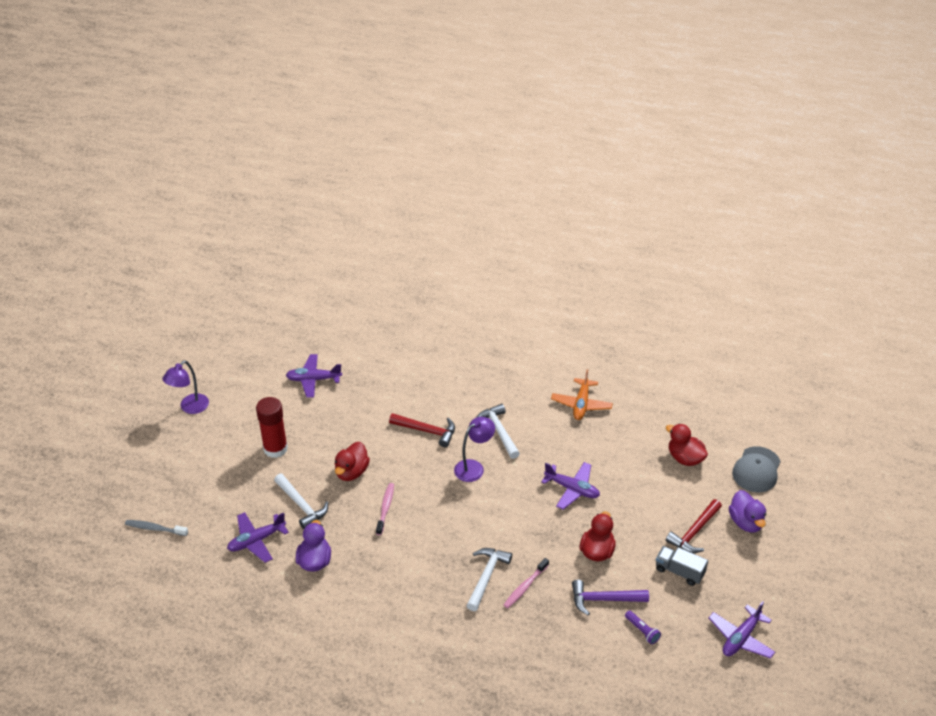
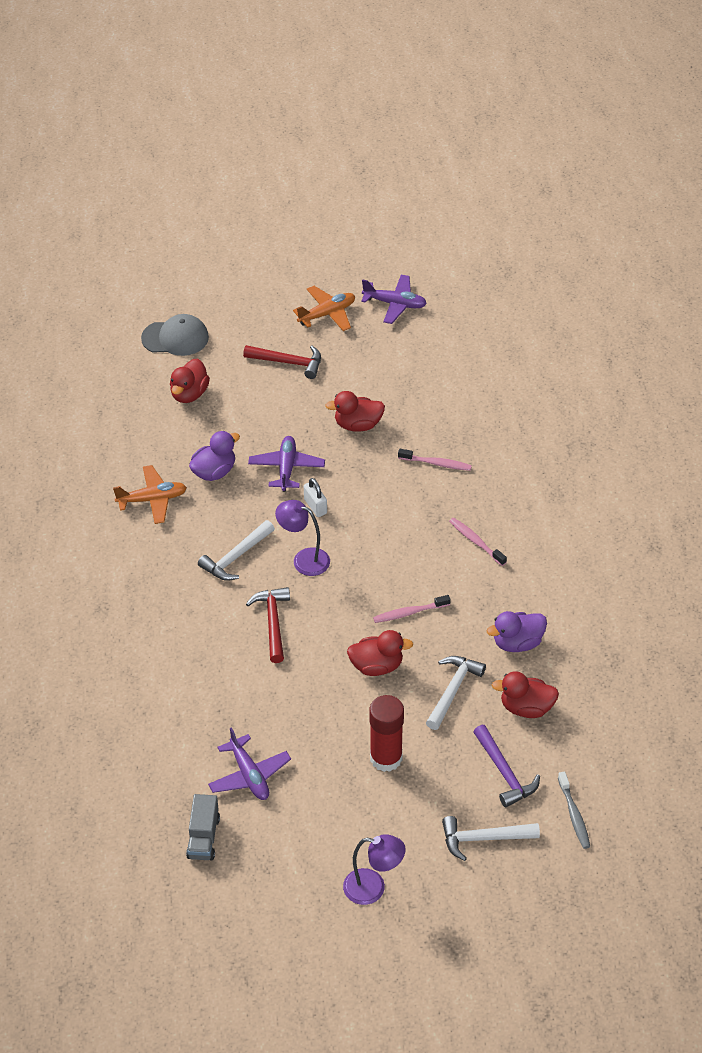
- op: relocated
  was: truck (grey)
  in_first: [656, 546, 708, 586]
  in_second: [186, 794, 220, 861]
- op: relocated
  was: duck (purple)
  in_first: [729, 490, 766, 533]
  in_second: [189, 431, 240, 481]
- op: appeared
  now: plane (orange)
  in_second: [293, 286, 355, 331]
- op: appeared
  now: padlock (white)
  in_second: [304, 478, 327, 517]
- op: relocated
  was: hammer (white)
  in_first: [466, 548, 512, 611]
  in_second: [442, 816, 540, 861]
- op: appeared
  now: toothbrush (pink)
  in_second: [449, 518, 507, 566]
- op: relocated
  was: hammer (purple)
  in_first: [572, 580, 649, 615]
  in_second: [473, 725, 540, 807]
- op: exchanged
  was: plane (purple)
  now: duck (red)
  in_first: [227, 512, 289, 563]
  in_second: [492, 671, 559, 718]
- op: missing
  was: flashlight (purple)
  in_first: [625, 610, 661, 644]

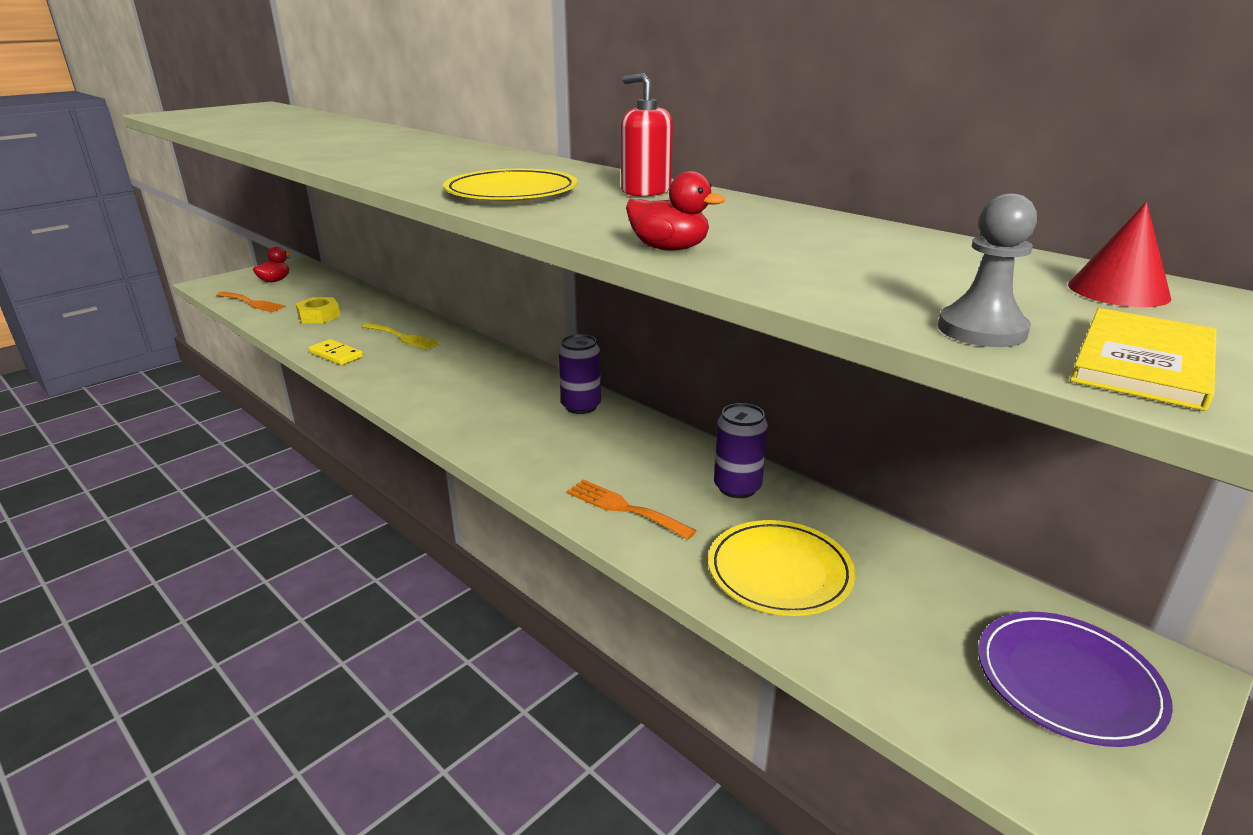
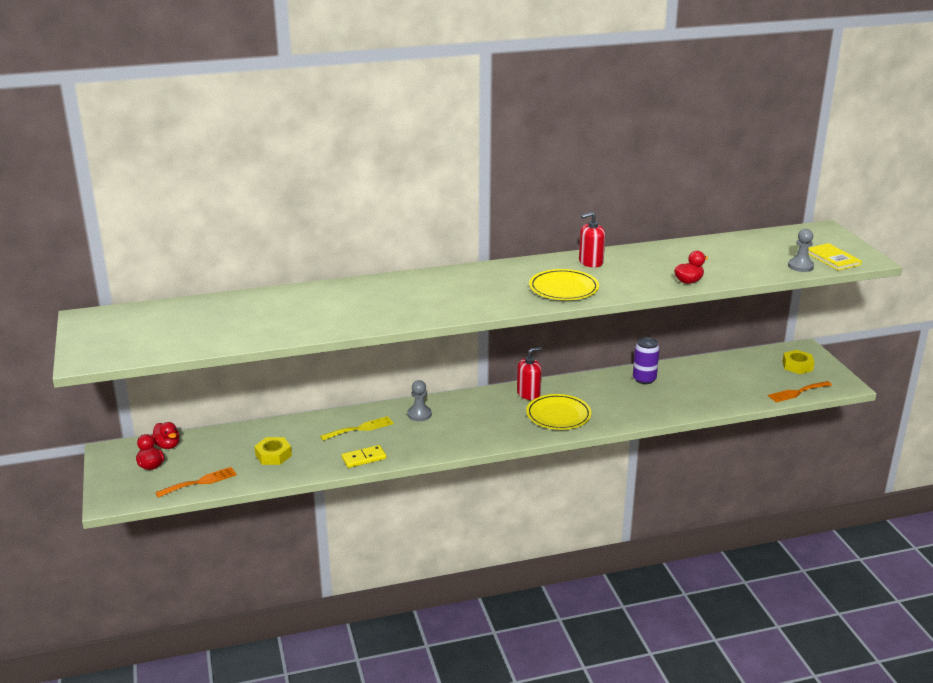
- op: appeared
  now: duck (red)
  in_second: [151, 422, 179, 449]
- op: appeared
  now: pawn (grey)
  in_second: [407, 380, 432, 421]
- op: exchanged
  was: can (purple)
  now: soap dispenser (red)
  in_first: [559, 334, 601, 414]
  in_second: [517, 347, 542, 400]
- op: relocated
  was: plate (yellow)
  in_first: [708, 520, 855, 616]
  in_second: [526, 394, 591, 430]
- op: relocated
  was: fork (orange)
  in_first: [567, 479, 697, 540]
  in_second: [768, 381, 832, 402]
- op: exchanged
  was: plate (purple)
  now: nut (yellow)
  in_first: [978, 612, 1173, 747]
  in_second: [782, 350, 814, 374]
- op: missing
  was: cone (red)
  in_first: [1068, 202, 1172, 307]

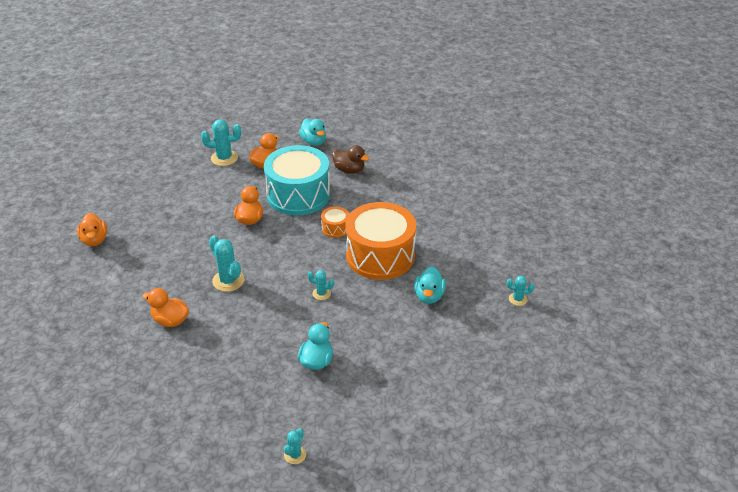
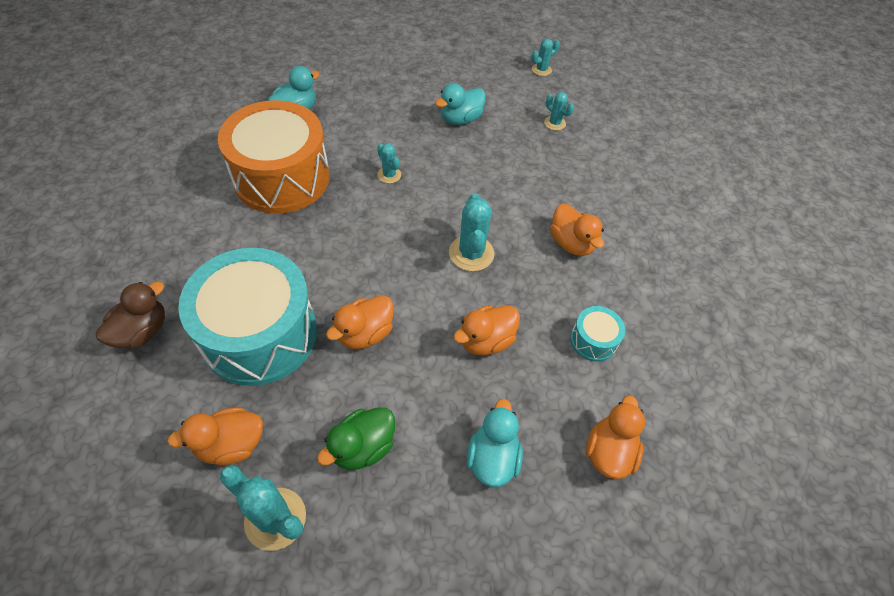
- op: spun
  was: duck (brown)
  in_first: [332, 145, 369, 174]
  in_second: [96, 282, 165, 348]
  clockwise: 60
- op: appeared
  now: duck (green)
  in_second: [317, 407, 395, 470]
- op: appeared
  now: duck (orange)
  in_second: [453, 305, 520, 355]
- op: relocated
  was: duck (turquoise)
  in_first: [299, 118, 326, 146]
  in_second: [467, 399, 523, 487]
- op: relocated
  was: cactus (turquoise)
  in_first: [507, 276, 534, 306]
  in_second: [544, 92, 574, 131]
- op: appeared
  now: drum (turquoise)
  in_second: [570, 306, 625, 362]
- op: missing
  was: drum (orange)
  in_first: [321, 206, 349, 238]

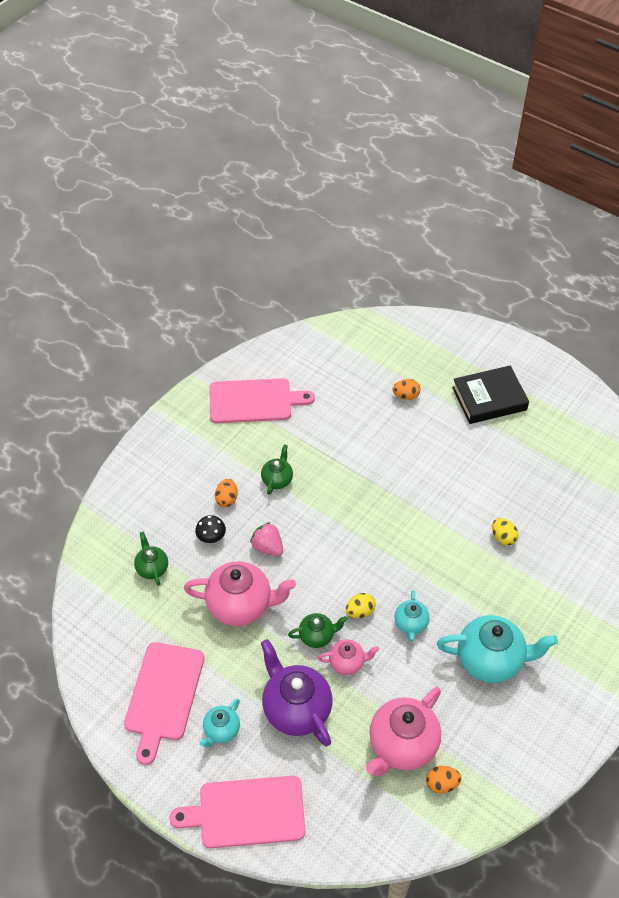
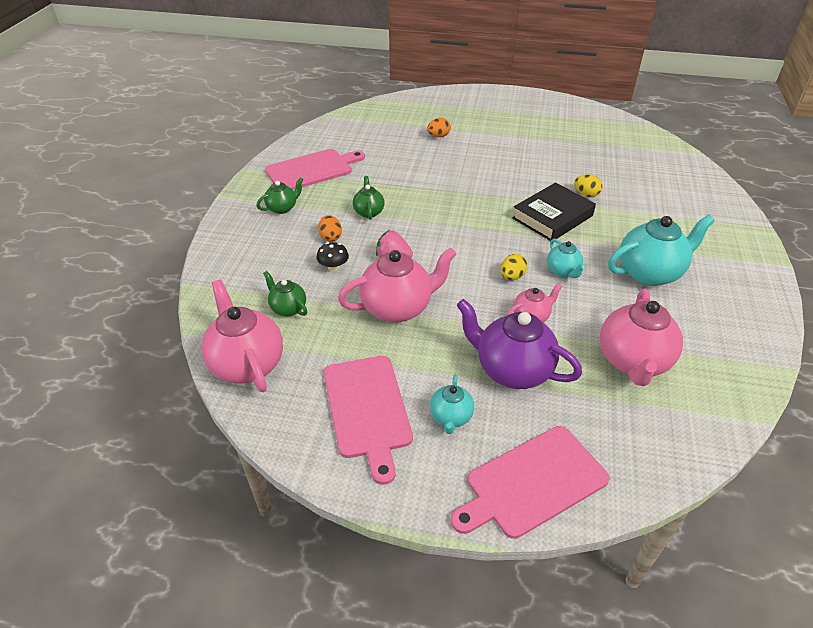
- op: appeared
  now: teapot (pink)
  in_second: [201, 279, 283, 392]
- op: relocated
  was: teapot (green)
  in_first: [288, 613, 347, 648]
  in_second: [256, 177, 303, 214]
- op: relocated
  was: book (black)
  in_first: [452, 366, 529, 424]
  in_second: [512, 182, 596, 241]
- op: missing
  was: egg (orange)
  in_first: [426, 766, 461, 793]

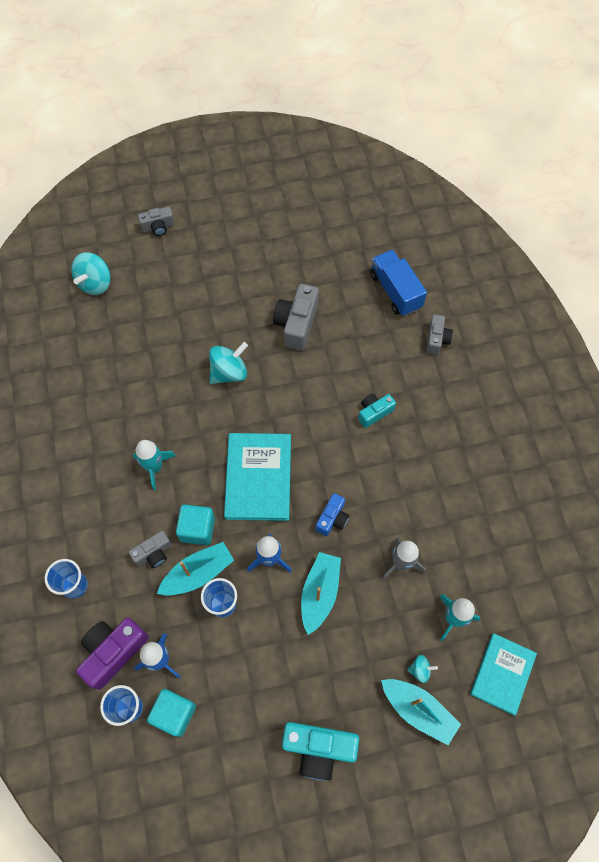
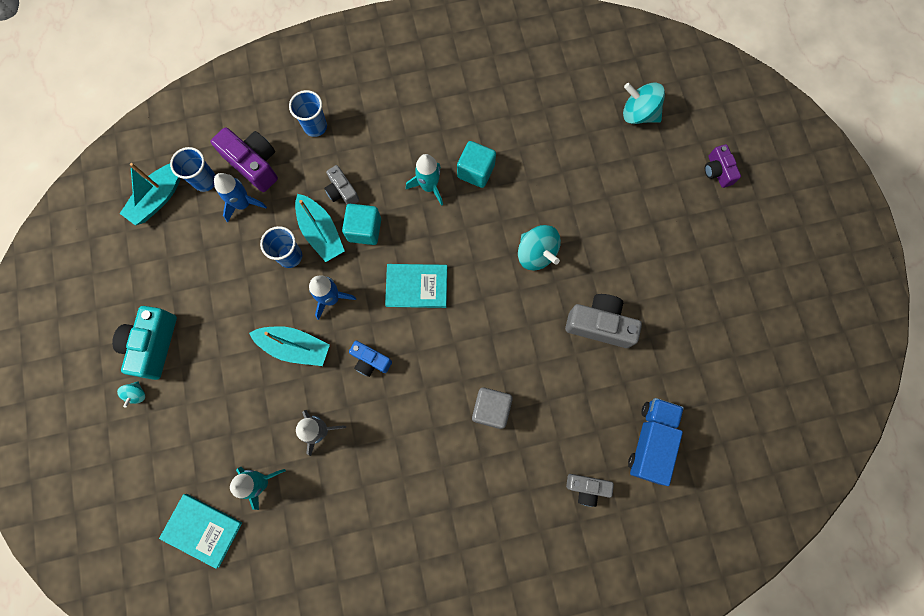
- op: relocated
  was: spinning top (turquoise)
  in_first: [407, 655, 438, 683]
  in_second: [117, 381, 145, 408]
- op: relocated
  was: boat (turquoise)
  in_first: [381, 679, 461, 745]
  in_second: [120, 163, 181, 226]
- op: size
  was: book (turquoise)
  in_first: [224, 433, 291, 521]
  in_second: [385, 264, 447, 308]
  ratio: 0.67
- op: relocated
  was: cube (turquoise)
  in_first: [147, 689, 196, 737]
  in_second: [457, 141, 496, 188]
- op: exchanged
  was: camera (turquoise)
  now: cube (grey)
  in_first: [358, 394, 396, 428]
  in_second: [472, 387, 513, 429]
- op: spun
  was: truck (blue)
  in_first: [370, 250, 427, 316]
  in_second: [628, 398, 684, 486]
  clockwise: -45
- op: colour
  was: camera (grey)
  now: camera (purple)
  in_first: [138, 207, 175, 236]
  in_second: [705, 144, 741, 188]

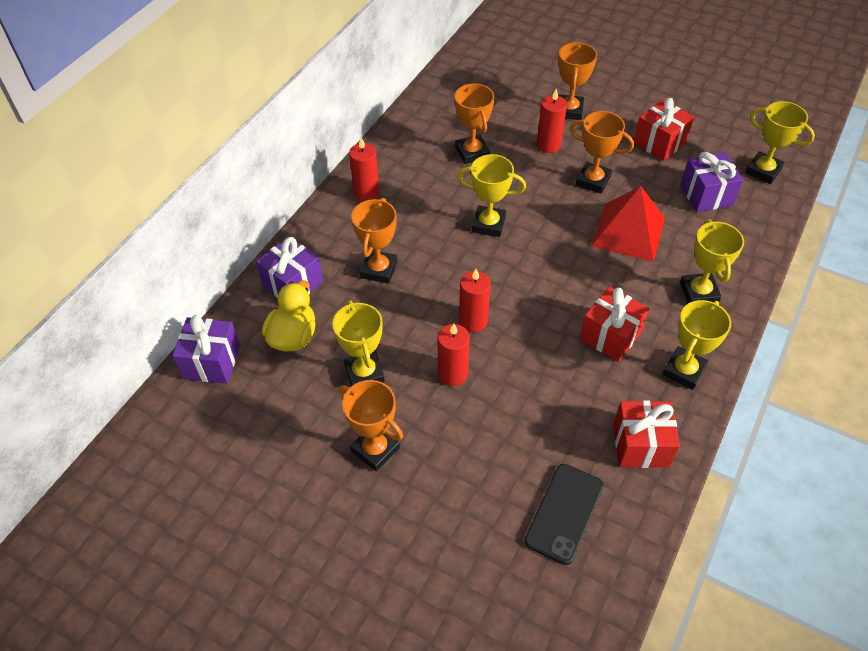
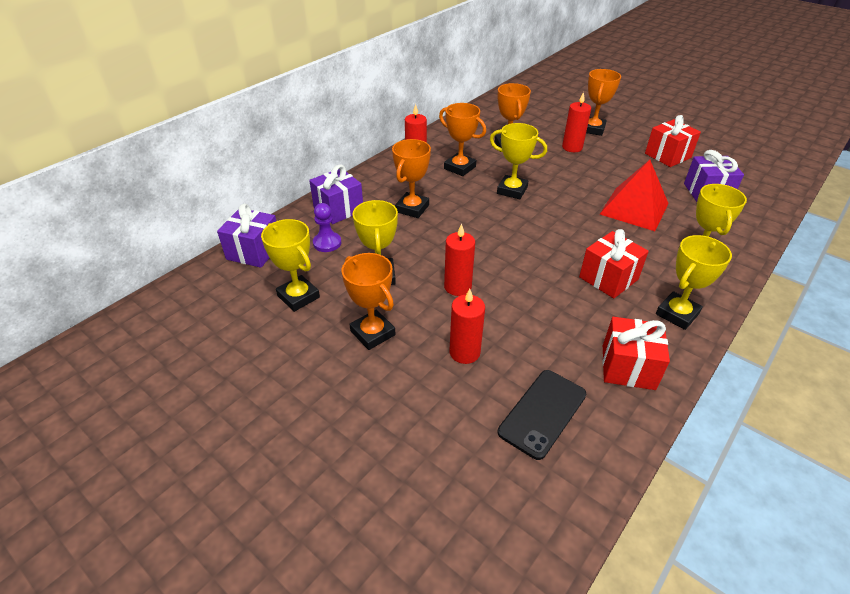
- op: relocated
  was: trophy (yellow)
  in_first: [745, 101, 815, 184]
  in_second: [261, 219, 320, 312]
- op: exchanged
  was: duck (yellow)
  now: pawn (purple)
  in_first: [262, 280, 316, 352]
  in_second: [313, 203, 341, 252]
- op: relocated
  was: trophy (orange)
  in_first: [570, 111, 634, 194]
  in_second: [439, 103, 486, 176]
- op: relocated
  was: candle (red)
  in_first: [459, 269, 491, 332]
  in_second: [449, 289, 485, 364]

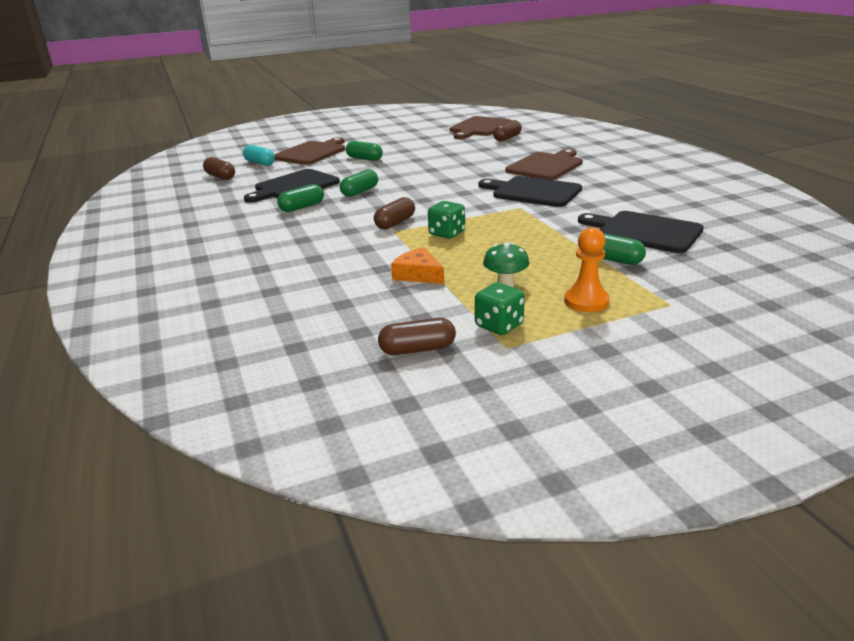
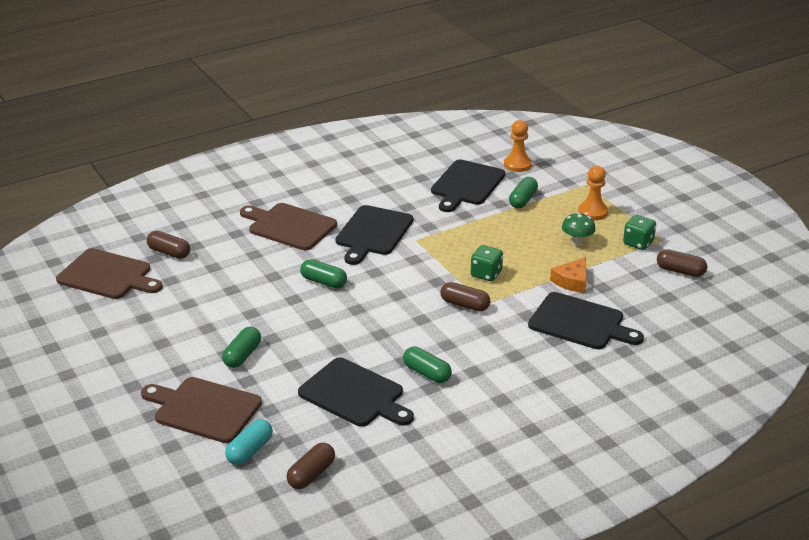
- op: relocated
  was: capsule (green)
  in_first: [340, 169, 378, 197]
  in_second: [300, 259, 347, 288]
- op: appeared
  now: pawn (orange)
  in_second: [504, 120, 532, 172]
- op: appeared
  now: cutting board (black)
  in_second: [528, 292, 644, 349]
- op: spun
  was: capsule (brown)
  in_first: [378, 318, 456, 355]
  in_second: [657, 249, 707, 277]
  clockwise: -45

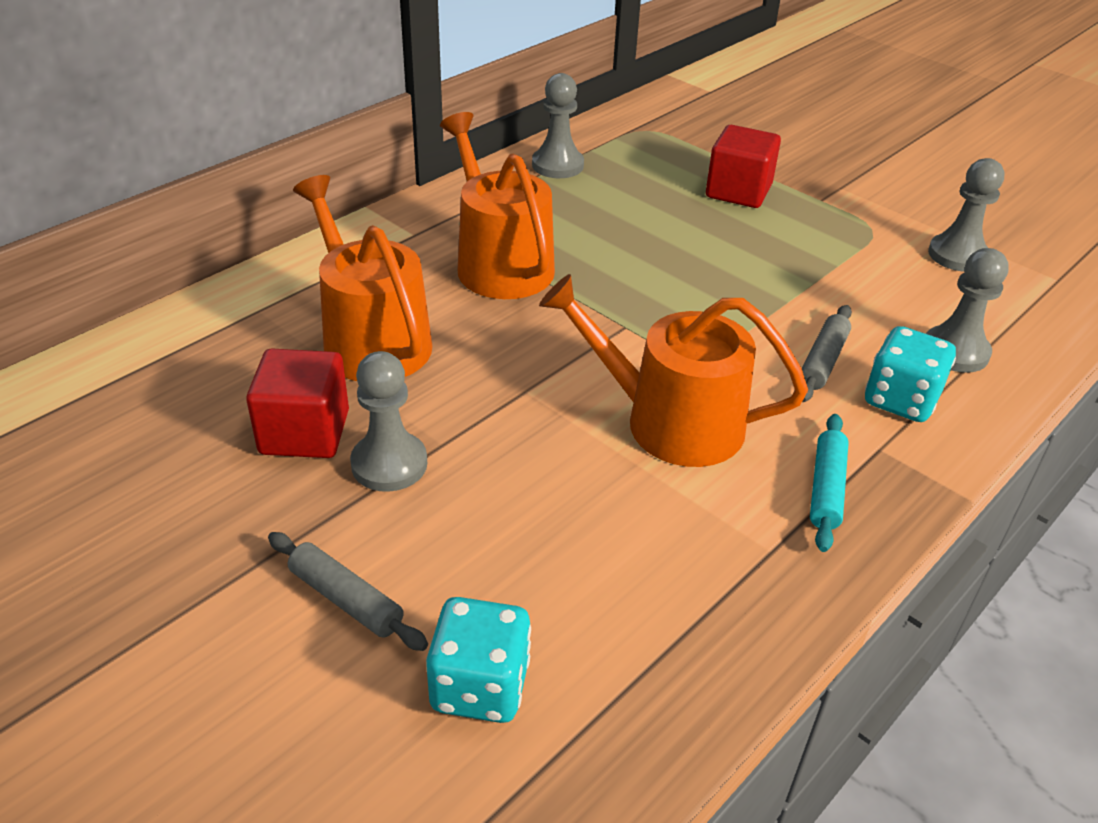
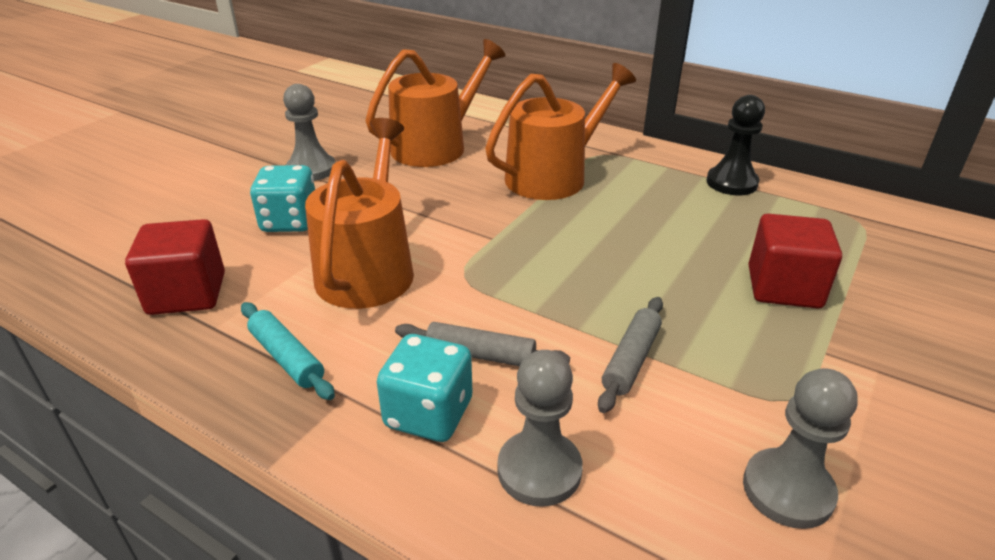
- op: relocated
  was: cube (red)
  in_first: [246, 348, 349, 458]
  in_second: [125, 219, 225, 315]
- op: spun
  was: rolling pin (turquoise)
  in_first: [810, 414, 849, 552]
  in_second: [241, 302, 335, 400]
  clockwise: 45
- op: relocated
  was: dice (turquoise)
  in_first: [426, 597, 531, 723]
  in_second: [250, 165, 315, 232]
- op: relocated
  was: rolling pin (grey)
  in_first: [268, 532, 428, 651]
  in_second: [598, 297, 663, 413]
- op: colour
  was: pawn (grey)
  now: pawn (black)
  in_first: [532, 73, 584, 178]
  in_second: [707, 95, 765, 195]

